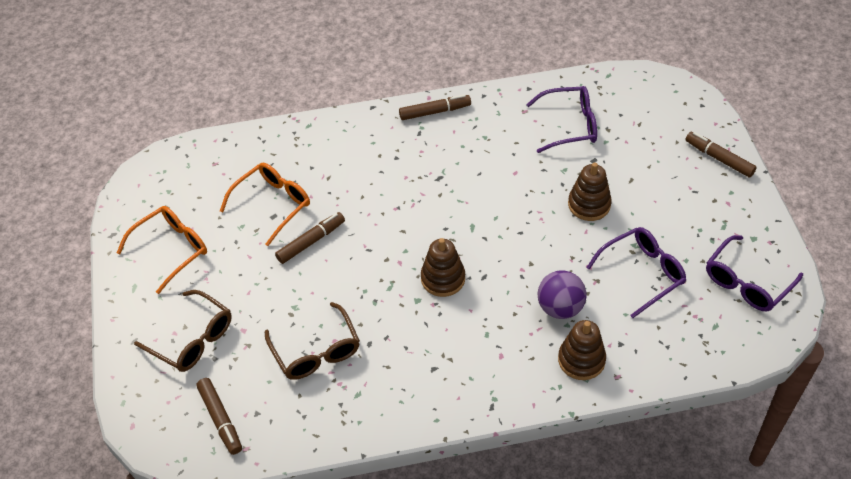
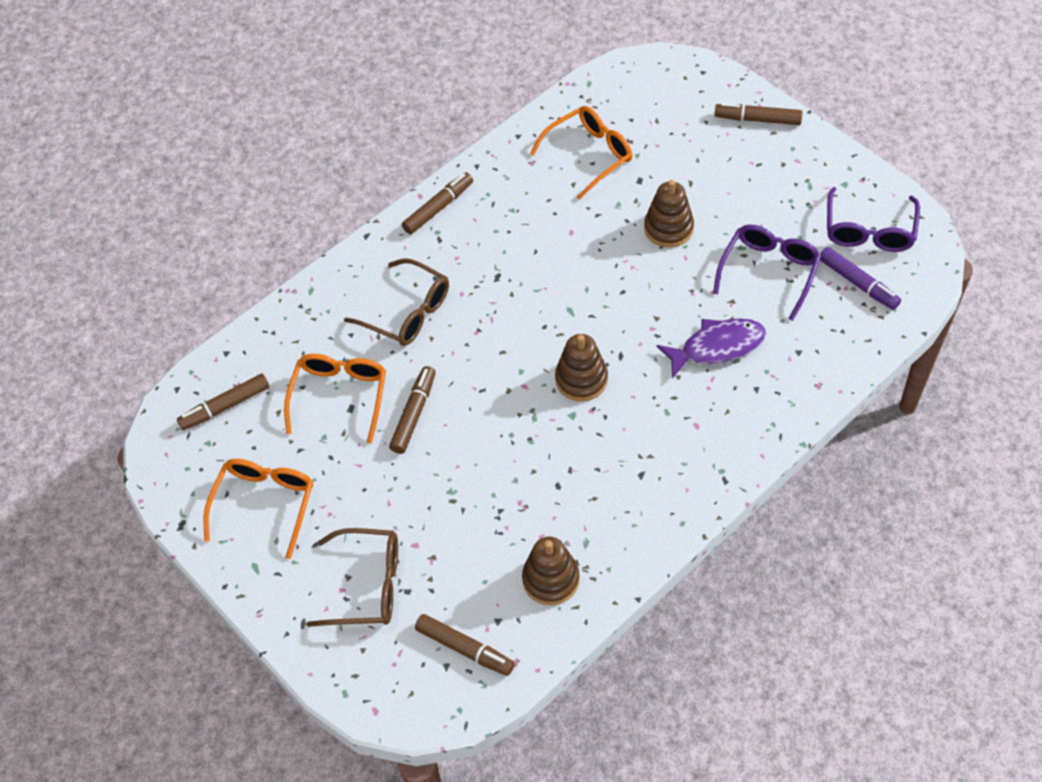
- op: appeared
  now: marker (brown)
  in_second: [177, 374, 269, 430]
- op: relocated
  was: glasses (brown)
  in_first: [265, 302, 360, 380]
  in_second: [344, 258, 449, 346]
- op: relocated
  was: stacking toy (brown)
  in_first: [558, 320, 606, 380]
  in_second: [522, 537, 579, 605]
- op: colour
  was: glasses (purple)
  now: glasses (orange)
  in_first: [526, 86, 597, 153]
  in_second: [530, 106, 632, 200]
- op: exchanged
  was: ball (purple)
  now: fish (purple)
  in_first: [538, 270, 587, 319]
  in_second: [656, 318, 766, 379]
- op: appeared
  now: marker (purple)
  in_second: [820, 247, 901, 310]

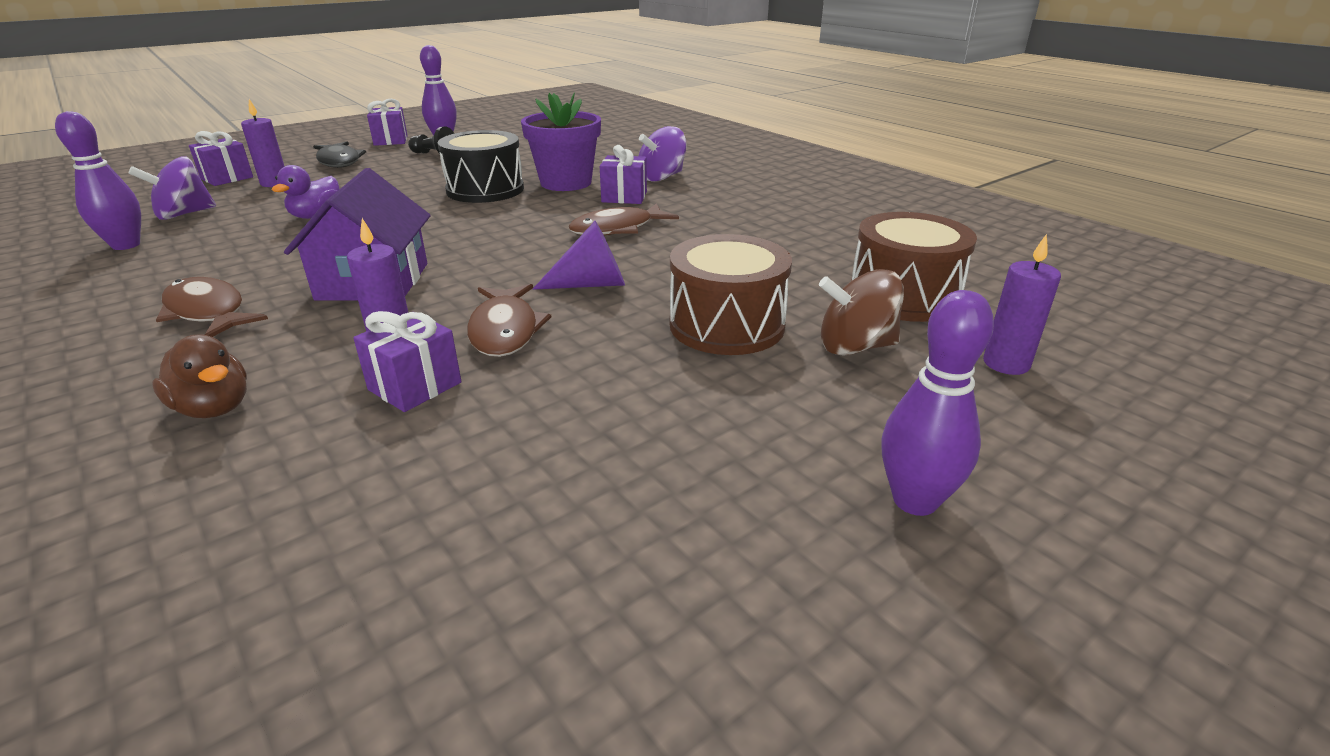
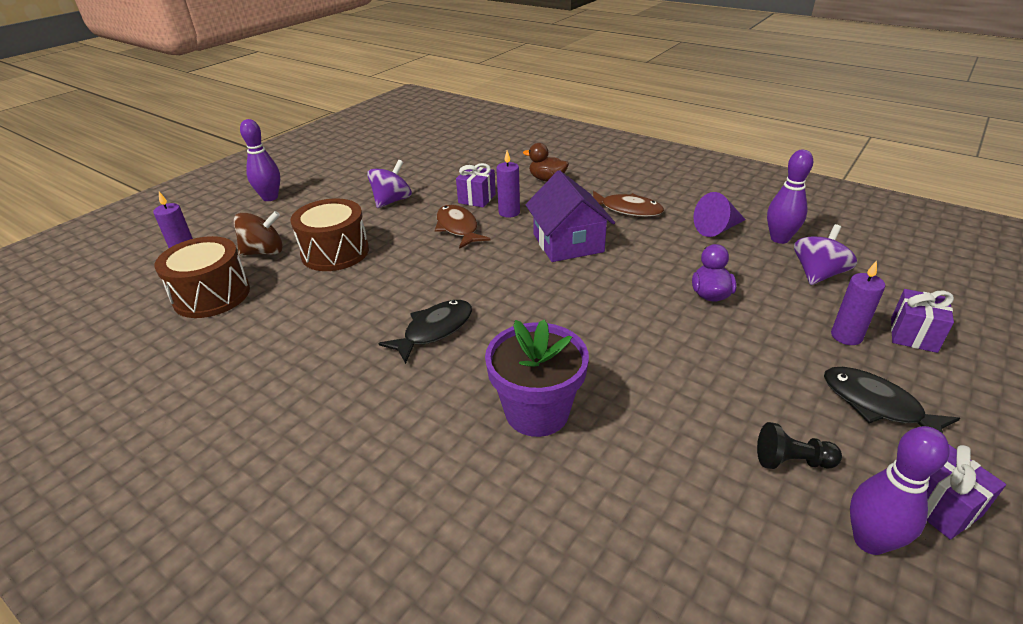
- op: relocated
  was: spinning top (purple)
  in_first: [638, 126, 687, 182]
  in_second: [367, 160, 412, 208]
- op: colour
  was: fish (brown)
  now: fish (black)
  in_first: [568, 203, 679, 235]
  in_second: [378, 300, 472, 364]
- op: relocated
  was: cone (purple)
  in_first: [533, 221, 625, 290]
  in_second: [693, 192, 746, 237]
- op: missing
  was: drum (black)
  in_first: [437, 130, 524, 203]
- op: missing
  was: gift (purple)
  in_first: [600, 145, 647, 204]

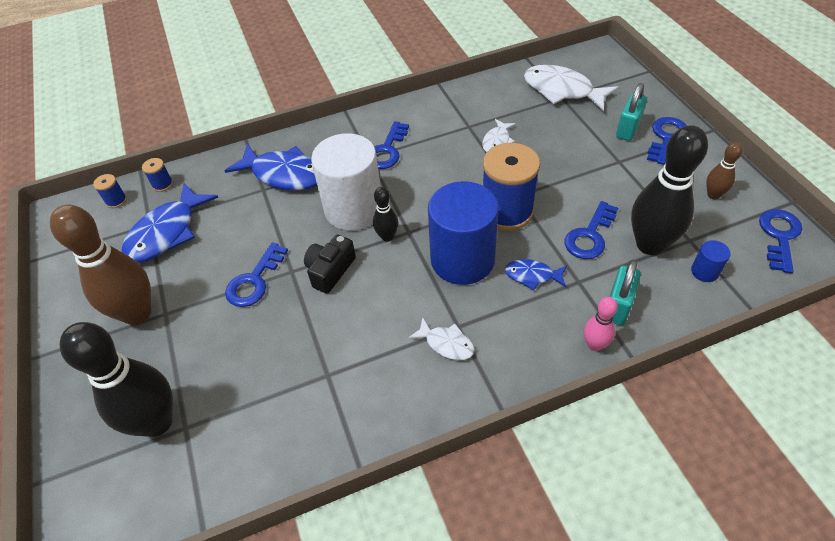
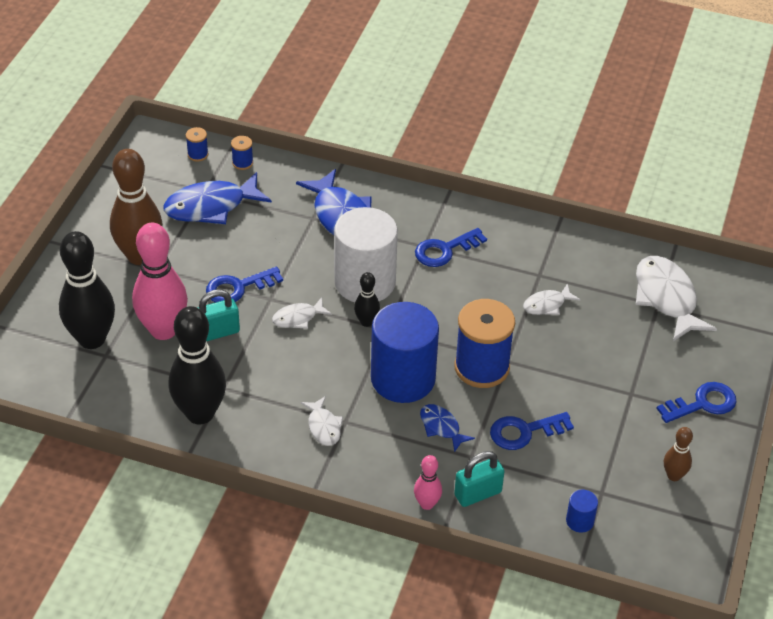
- op: appeared
  now: bowling pin (pink)
  in_second: [132, 223, 188, 340]
- op: relocated
  was: bowling pin (black)
  in_first: [631, 125, 708, 255]
  in_second: [169, 306, 226, 424]
- op: relocated
  was: padlock (turquoise)
  in_first: [616, 83, 647, 141]
  in_second: [197, 289, 240, 341]
- op: exchanged
  was: camera (black)
  now: fish (white)
  in_first: [304, 234, 356, 294]
  in_second: [272, 297, 332, 329]
- op: missing
  was: key (blue)
  in_first: [759, 209, 802, 273]

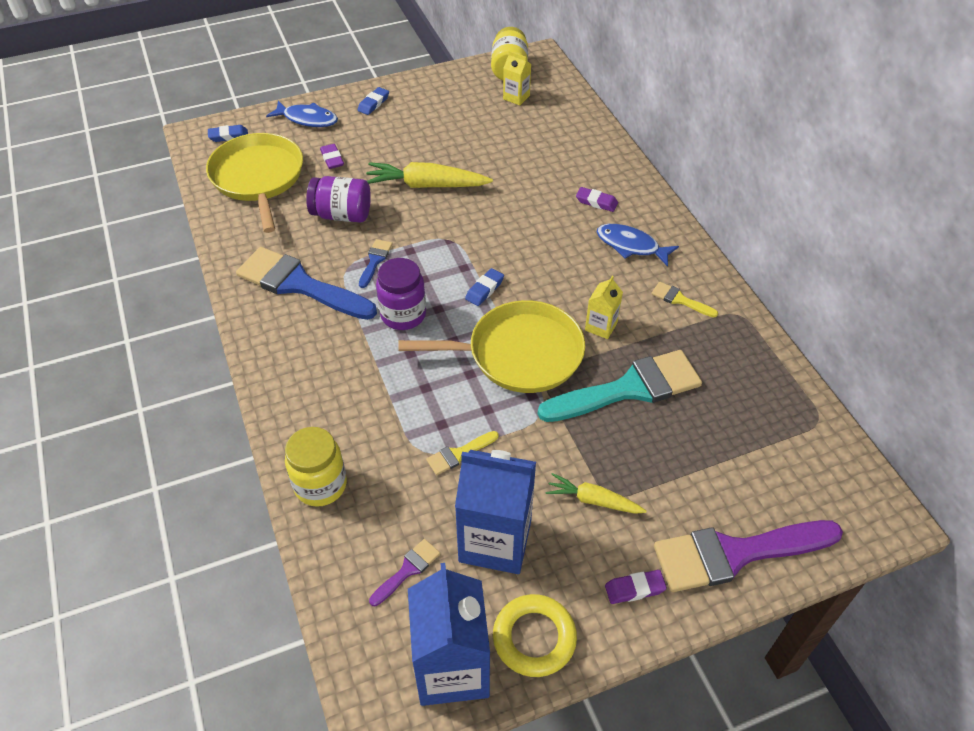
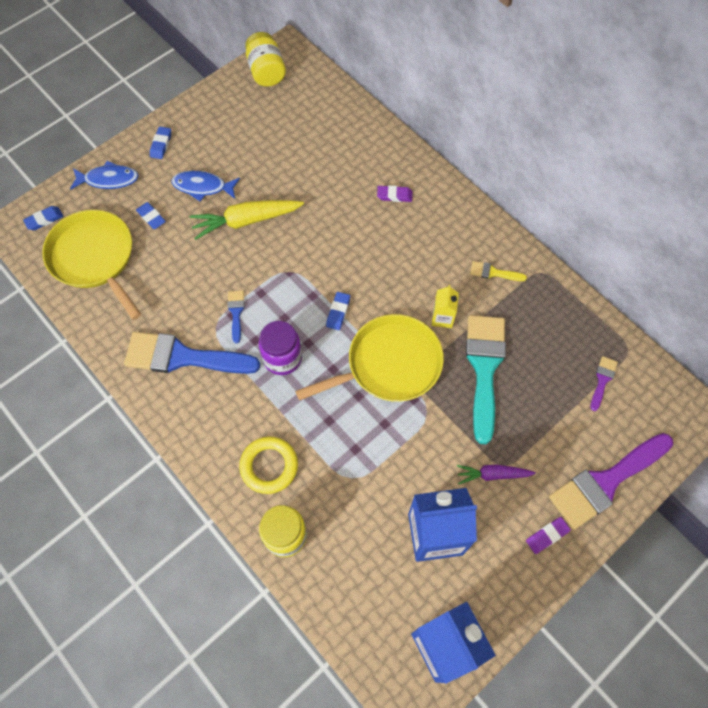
- op: colour
  was: eraser (purple)
  now: eraser (blue)
  in_first: [320, 144, 344, 169]
  in_second: [136, 202, 166, 229]
- op: relocated
  was: fish (blue)
  in_first: [597, 224, 679, 267]
  in_second: [171, 171, 240, 201]
- op: relocated
  was: ring (yellow)
  in_first: [493, 594, 577, 677]
  in_second: [239, 437, 298, 494]
- op: colour
  was: carrot (yellow)
  now: carrot (purple)
  in_first: [546, 473, 646, 514]
  in_second: [457, 465, 536, 484]
- op: spun
  was: brush (turquoise)
  in_first: [538, 350, 702, 422]
  in_second: [466, 315, 506, 444]
  clockwise: -45
- op: relocated
  was: brush (purple)
  in_first: [369, 539, 440, 606]
  in_second: [590, 356, 618, 411]
- op: missing
  was: jar (purple)
  in_first: [306, 176, 371, 223]
- op: missing
  was: brush (yellow)
  in_first: [426, 431, 499, 475]
- op: missing
  was: carton (yellow)
  in_first: [503, 51, 531, 105]

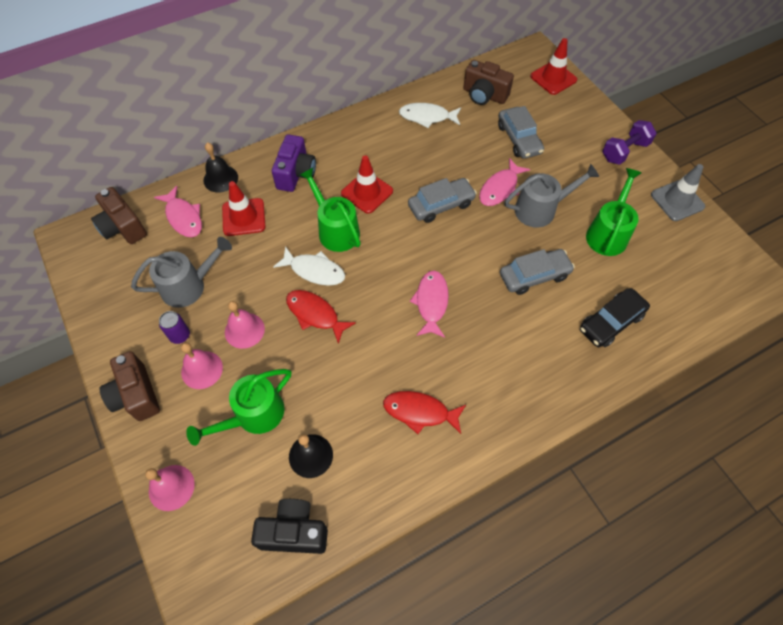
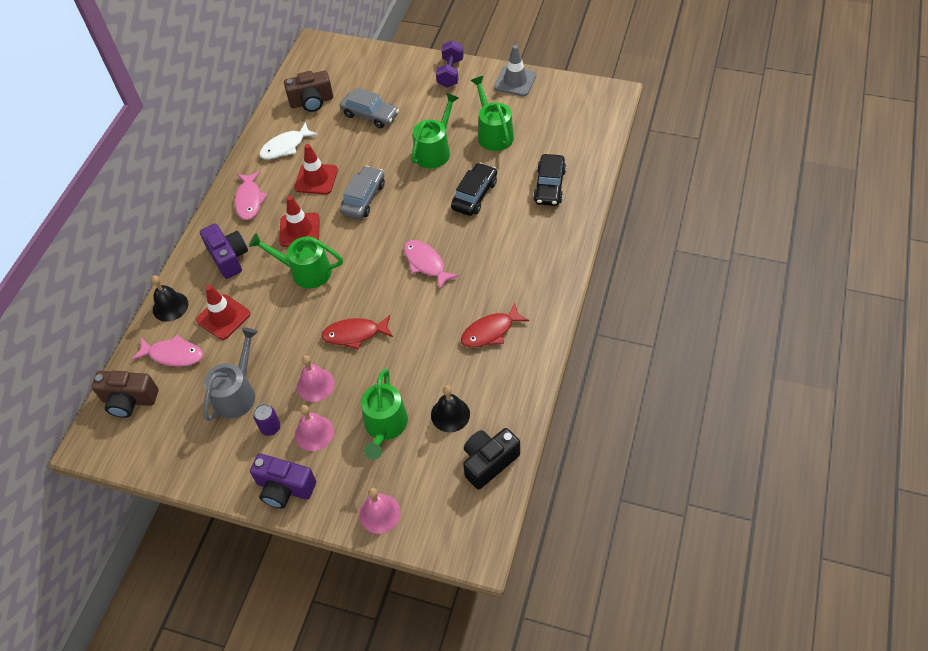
- op: relocated
  was: fish (pink)
  in_first: [479, 158, 530, 206]
  in_second: [235, 171, 268, 220]
- op: colour
  was: camera (brown)
  now: camera (purple)
  in_first: [99, 351, 160, 421]
  in_second: [250, 454, 316, 508]
- op: relocated
  was: traffic cone (red)
  in_first: [530, 38, 577, 95]
  in_second: [294, 144, 338, 195]
- op: colour
  was: watering can (grey)
  now: watering can (green)
  in_first: [504, 164, 599, 228]
  in_second: [411, 93, 459, 168]
- op: colour
  was: car (grey)
  now: car (black)
  in_first: [500, 249, 575, 295]
  in_second: [451, 163, 497, 216]
- op: missing
  was: fish (white)
  in_first: [273, 246, 345, 286]

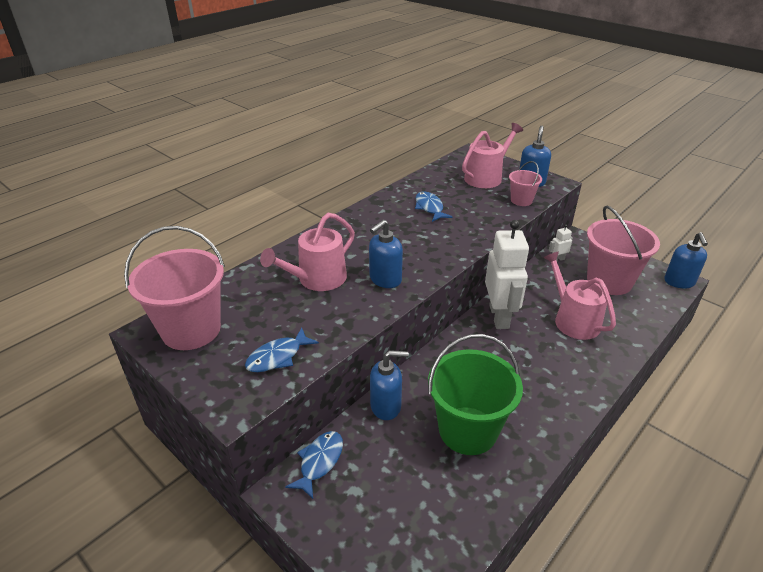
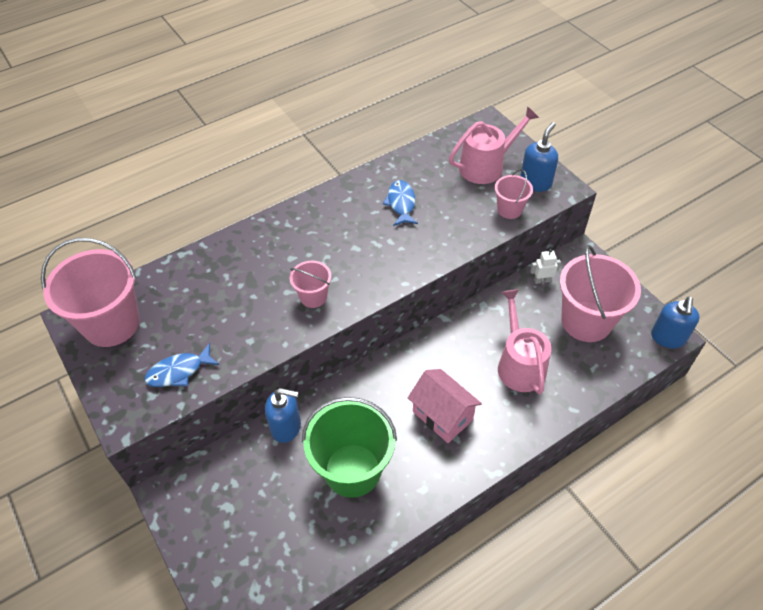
- op: exchanged
  was: soap dispenser (blue)
  now: bucket (pink)
  in_first: [369, 220, 403, 288]
  in_second: [290, 261, 331, 308]
- op: appeared
  now: house (pink)
  in_second: [408, 369, 482, 443]
- op: missing
  was: watering can (pink)
  in_first: [260, 213, 355, 291]
- op: missing
  was: fish (blue)
  in_first: [286, 431, 343, 499]
- op: missing
  was: robot (white)
  in_first: [485, 220, 529, 329]

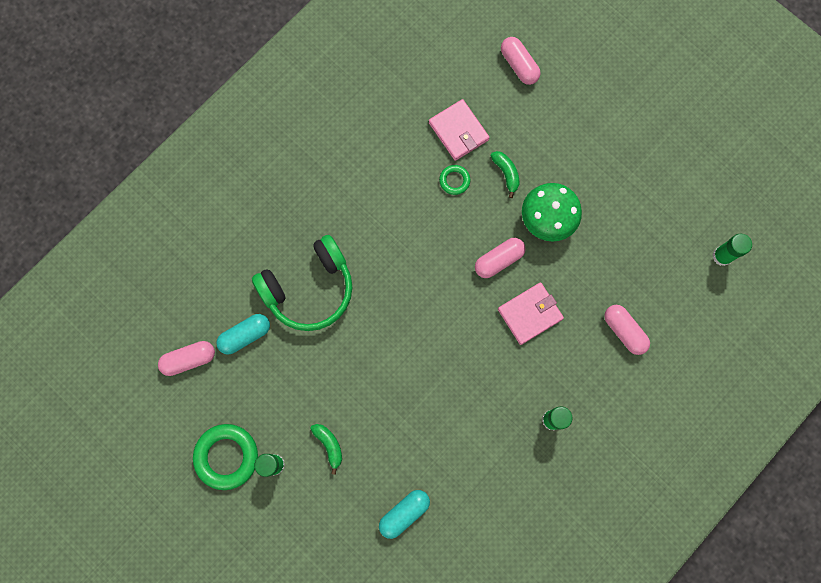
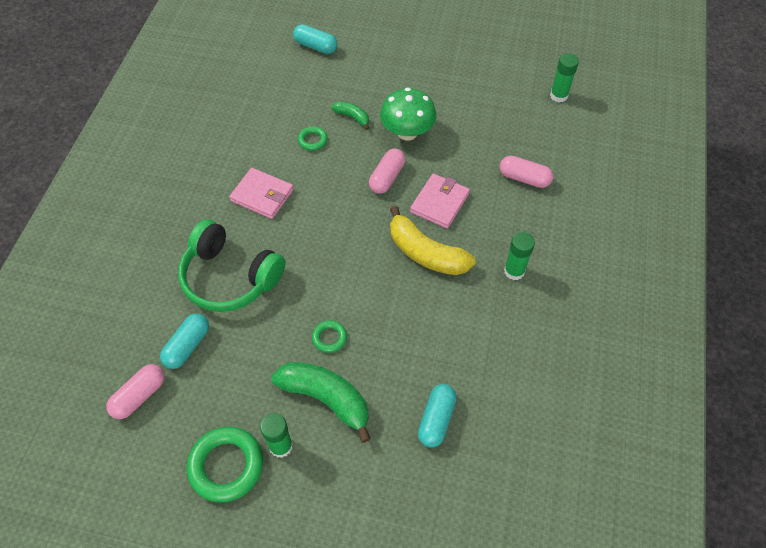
- op: spun
  was: headphones (green)
  in_first: [252, 235, 353, 331]
  in_second: [178, 219, 286, 312]
  clockwise: 90
- op: relocated
  was: wallet (pink)
  in_first: [429, 99, 490, 161]
  in_second: [229, 168, 294, 219]
- op: size
  was: banana (green)
  in_first: [310, 424, 342, 475]
  in_second: [271, 362, 371, 443]
  ratio: 1.96
- op: colour
  was: capsule (pink)
  now: capsule (turquoise)
  in_first: [501, 37, 541, 85]
  in_second: [293, 24, 337, 54]
- op: appeared
  now: ring (green)
  in_second: [312, 320, 347, 353]
- op: appeared
  now: banana (yellow)
  in_second: [390, 206, 476, 275]

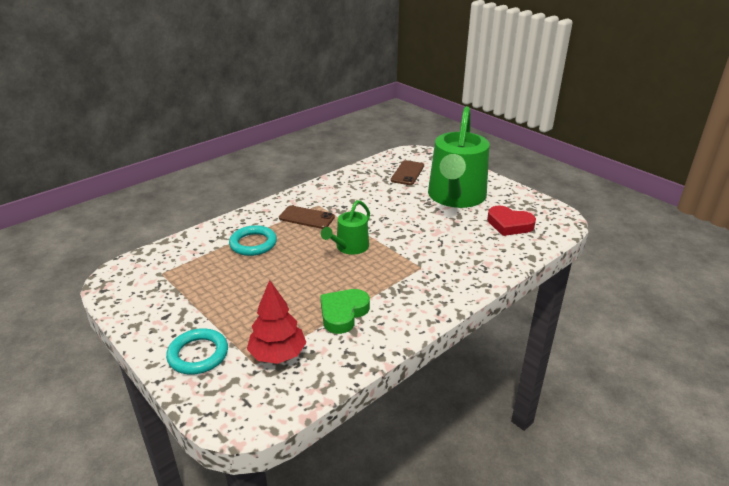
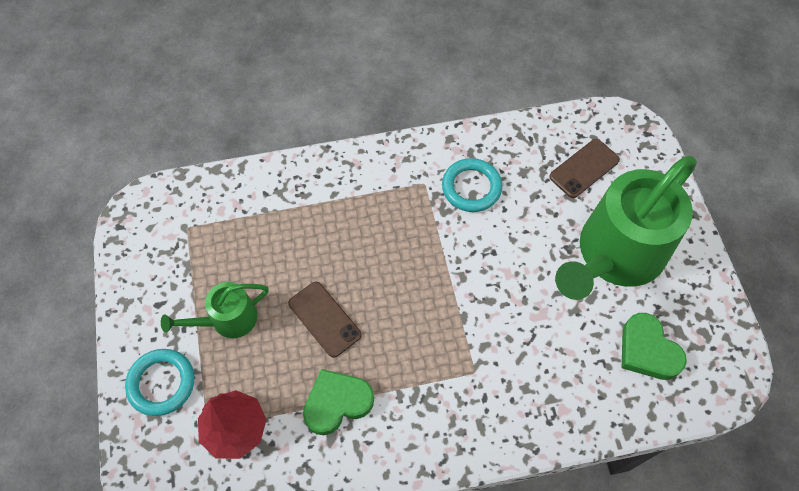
- op: relocated
  was: watering can (green)
  in_first: [321, 200, 370, 255]
  in_second: [161, 282, 269, 338]
- op: relocated
  was: phone (brown)
  in_first: [279, 205, 335, 229]
  in_second: [288, 281, 362, 358]
- op: relocated
  was: ring (turquoise)
  in_first: [229, 225, 277, 256]
  in_second: [442, 158, 502, 212]
- op: colour
  was: heart (red)
  now: heart (green)
  in_first: [487, 206, 536, 236]
  in_second: [622, 313, 687, 380]

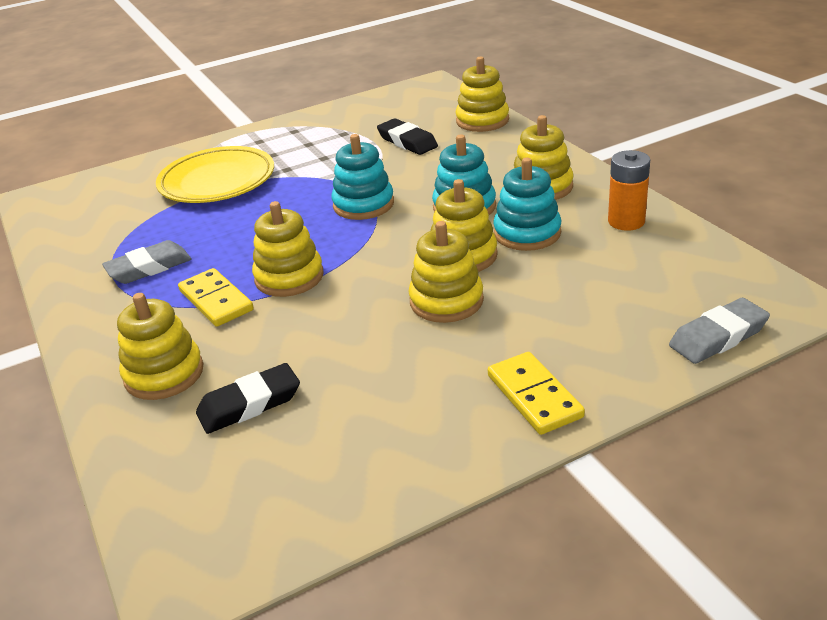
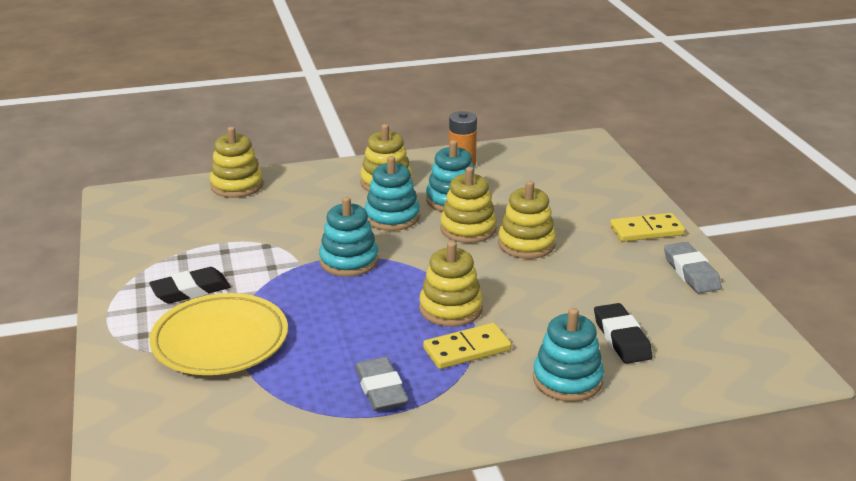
- op: relocated
  was: eraser (black)
  in_first: [377, 118, 438, 155]
  in_second: [149, 267, 230, 304]
- op: colour
  was: stacking toy (yellow)
  now: stacking toy (turquoise)
  in_first: [117, 293, 203, 400]
  in_second: [533, 308, 604, 402]
- op: relocated
  was: eraser (grey)
  in_first: [669, 298, 770, 364]
  in_second: [664, 242, 722, 293]

